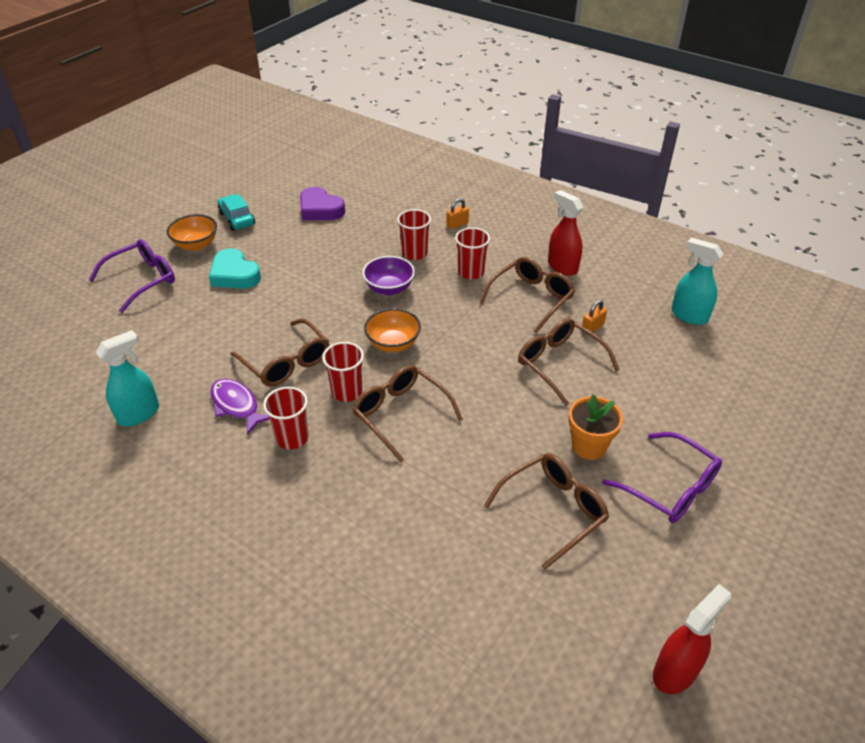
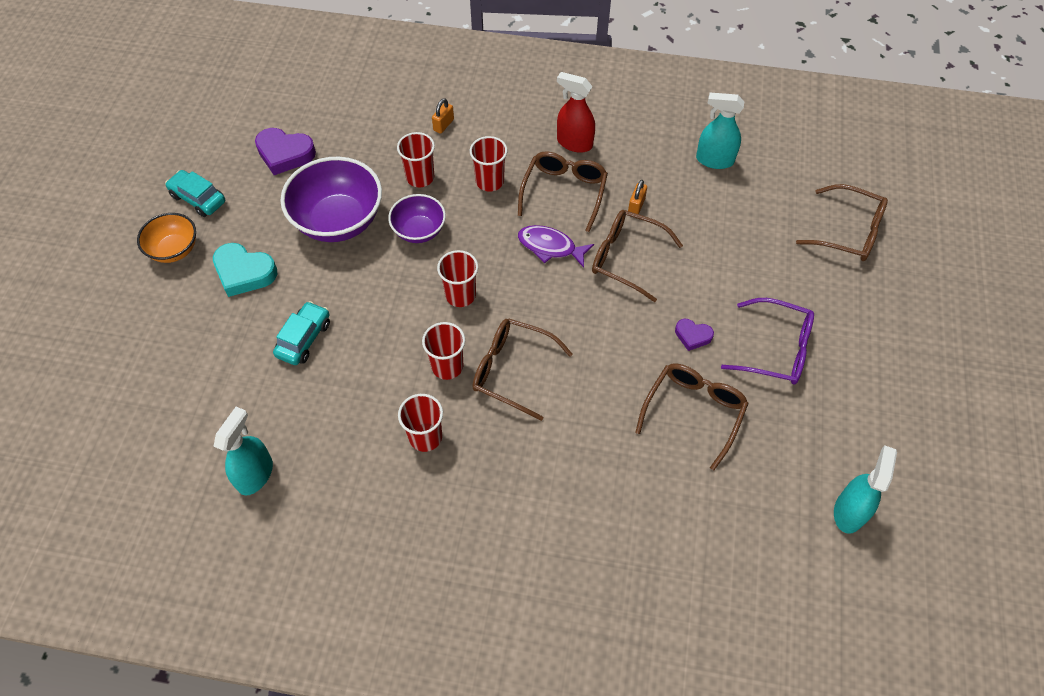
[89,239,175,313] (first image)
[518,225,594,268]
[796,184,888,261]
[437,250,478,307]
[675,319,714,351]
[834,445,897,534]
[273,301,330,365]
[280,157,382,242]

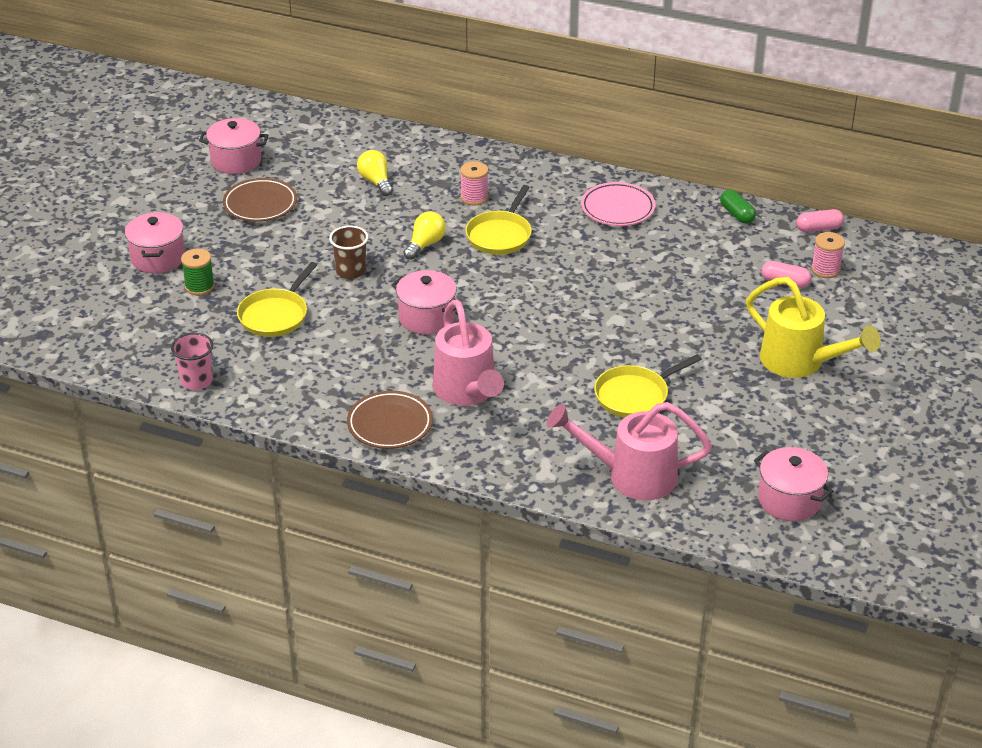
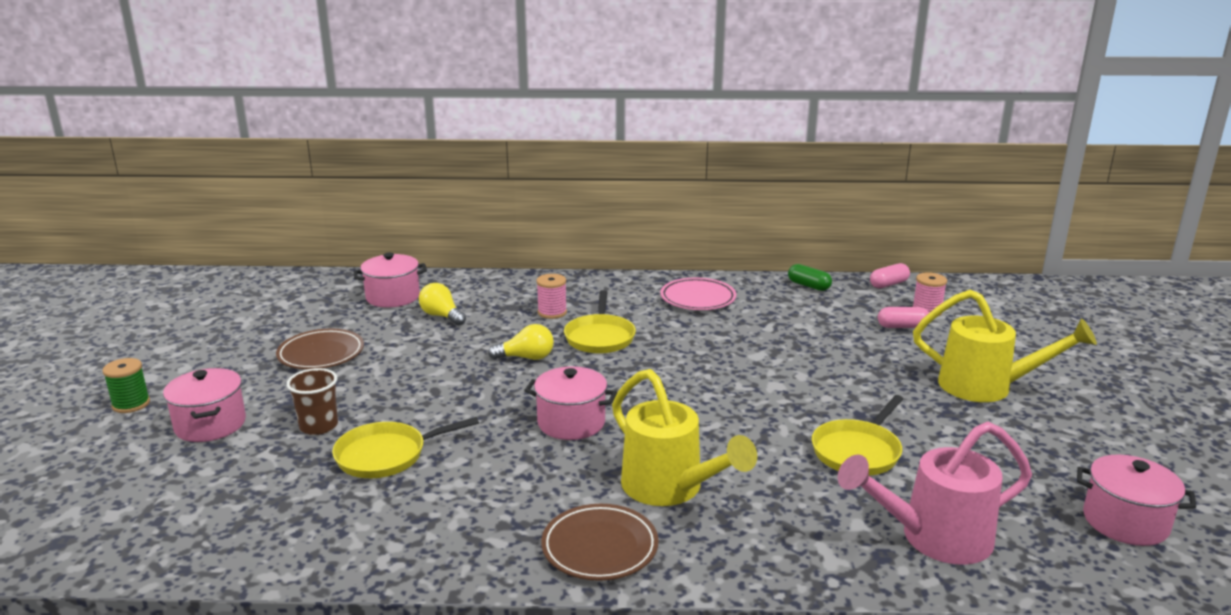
[171,333,213,390] (first image)
[103,358,150,413]
[354,253,427,308]
[332,417,479,478]
[286,368,338,435]
[488,324,554,360]
[612,369,757,506]

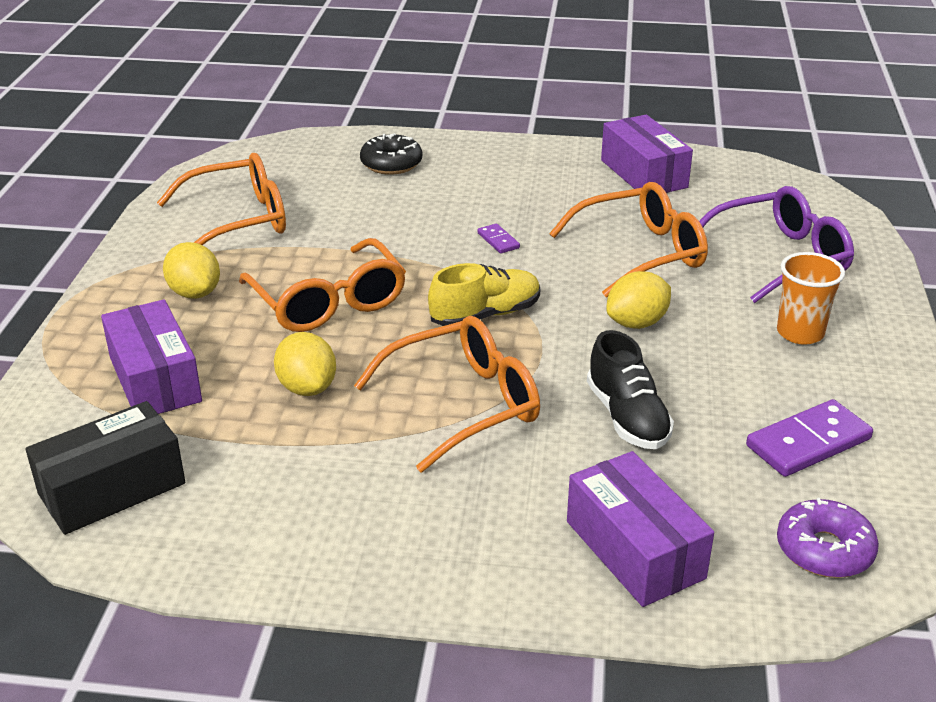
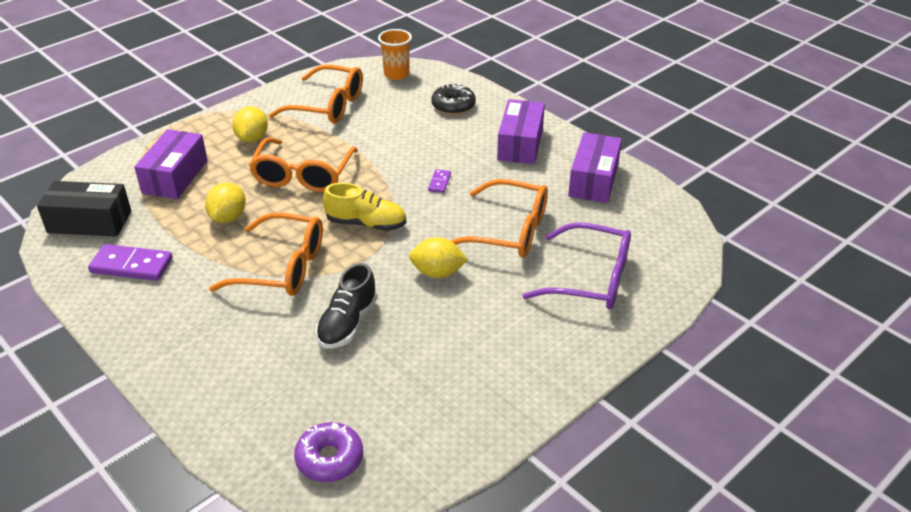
[497,99,545,164]
[88,244,173,281]
[378,29,412,80]

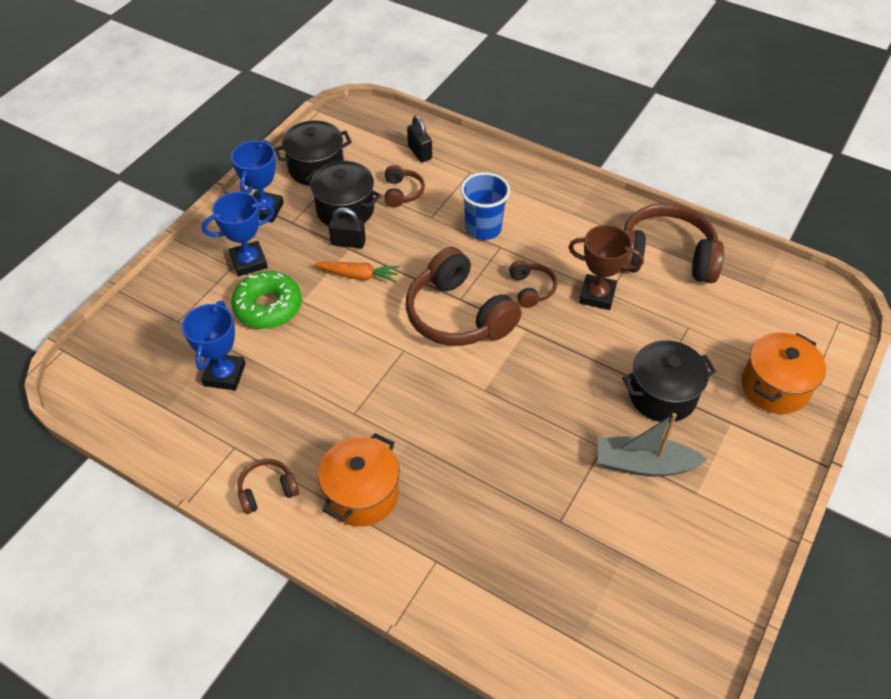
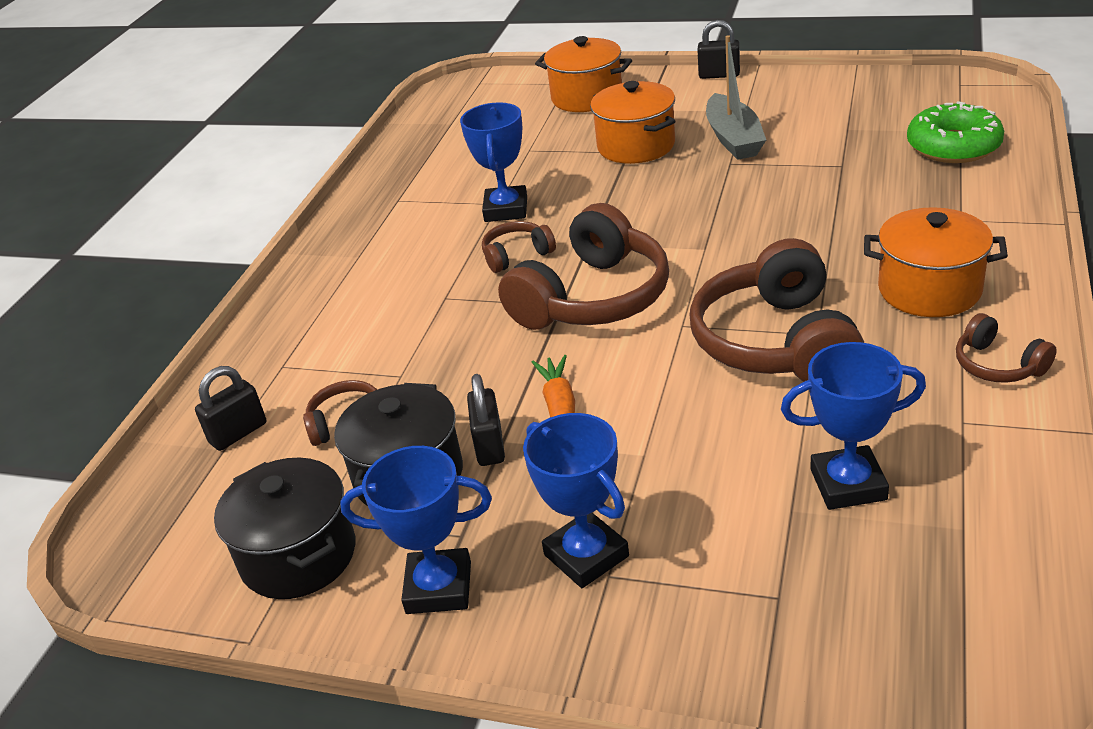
[907,101,1004,163]
[460,172,510,240] (first image)
[460,102,527,222]
[689,238,864,382]
[590,81,675,164]
[698,20,740,79]

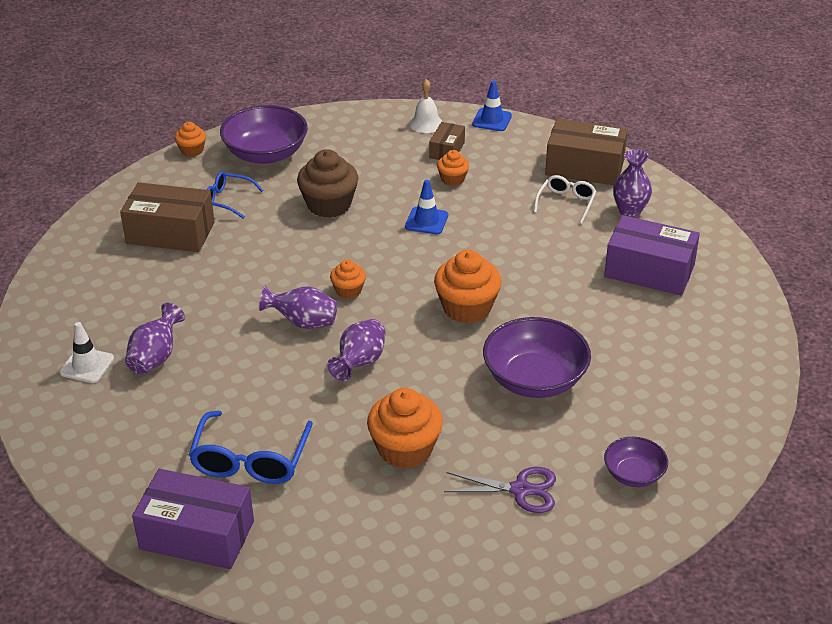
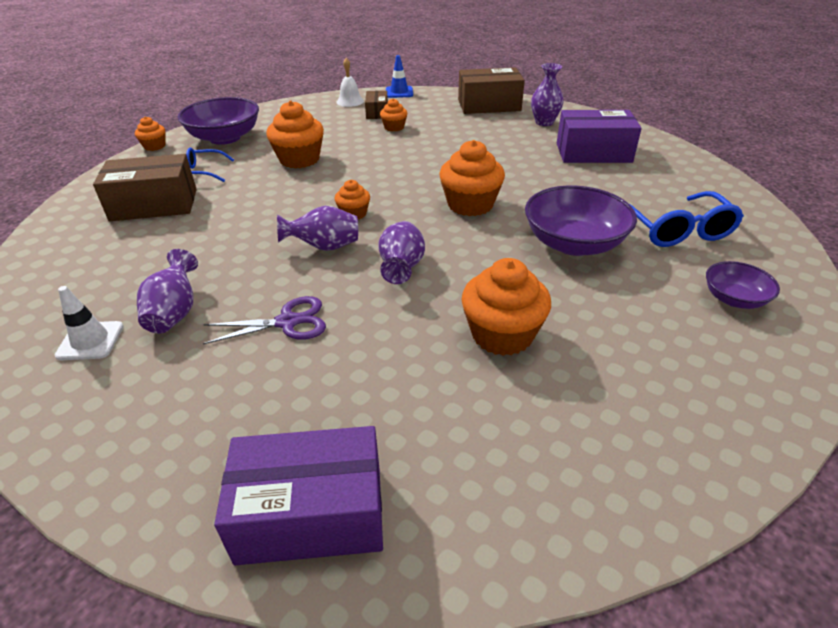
[628,191,744,247]
[266,101,324,168]
[405,180,448,234] (first image)
[203,296,326,345]
[534,175,596,224] (first image)

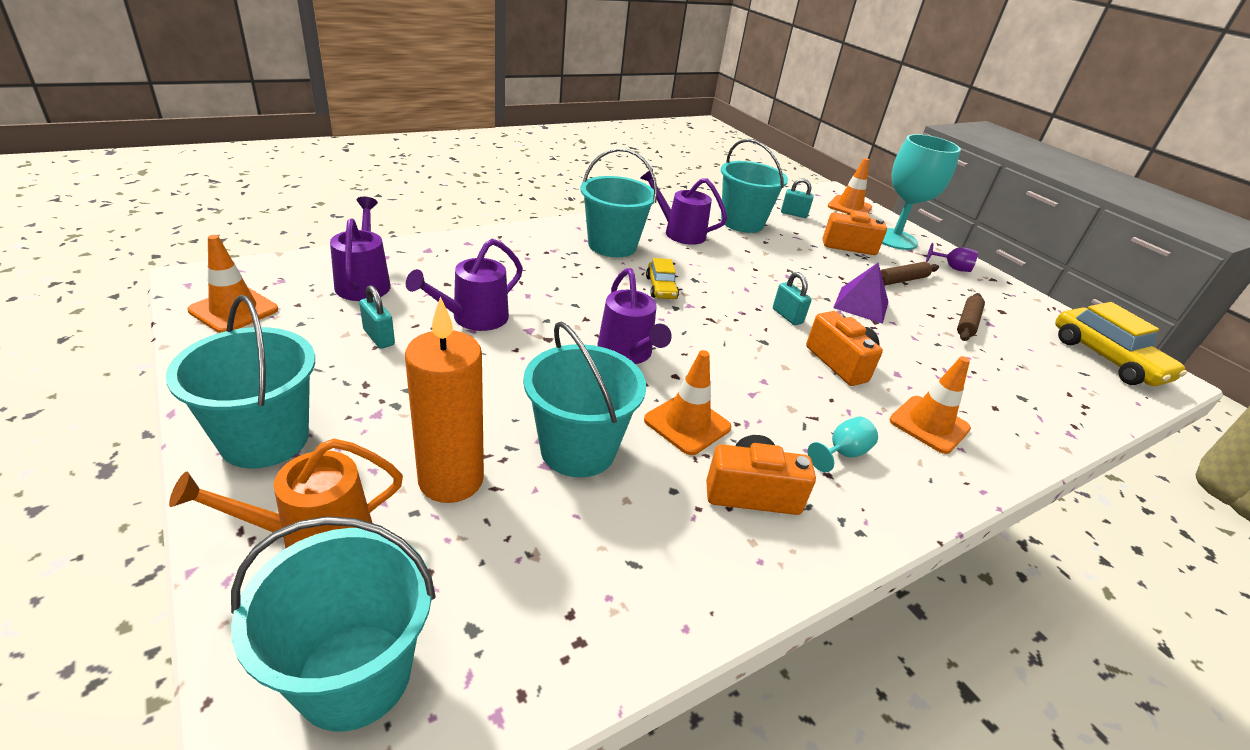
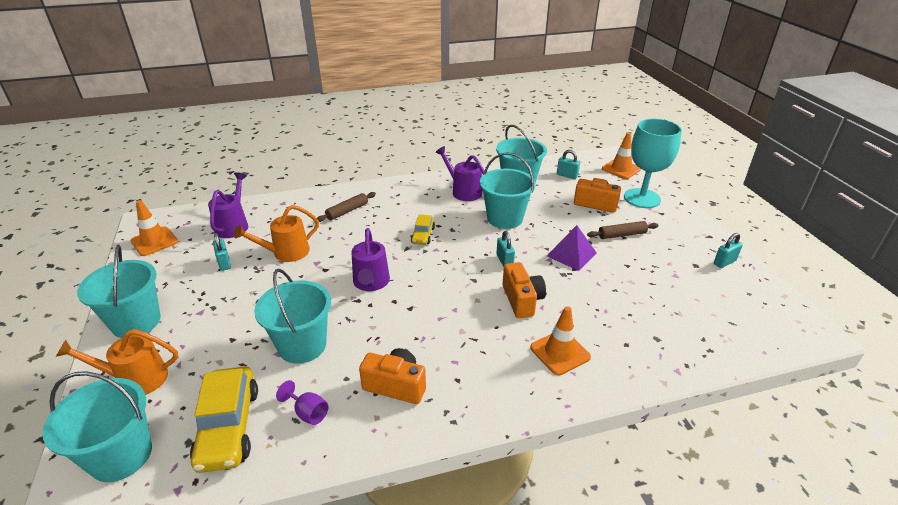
[405,296,484,503] (first image)
[234,205,319,262]
[480,152,536,229]
[644,350,732,455] (first image)
[808,417,878,472] (first image)
[276,380,329,425]
[317,192,376,222]
[190,366,258,473]
[714,233,743,268]

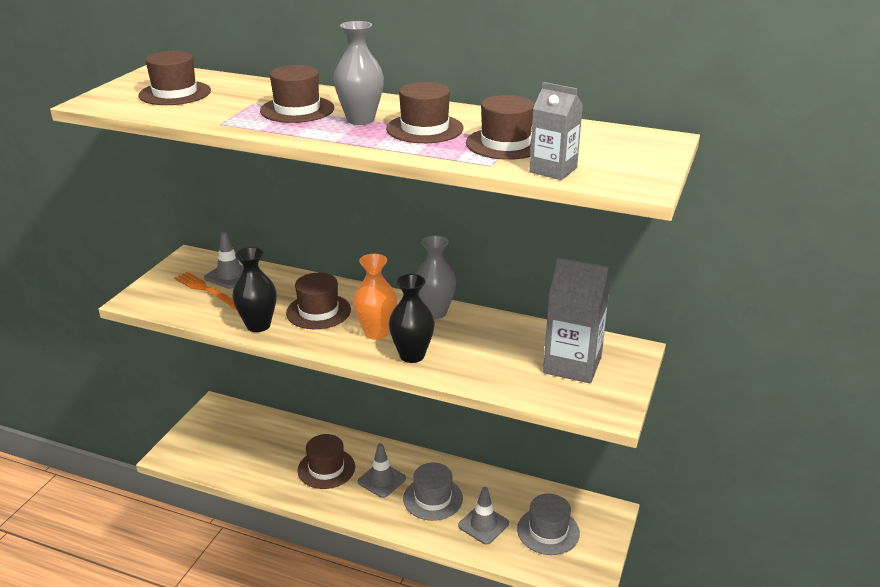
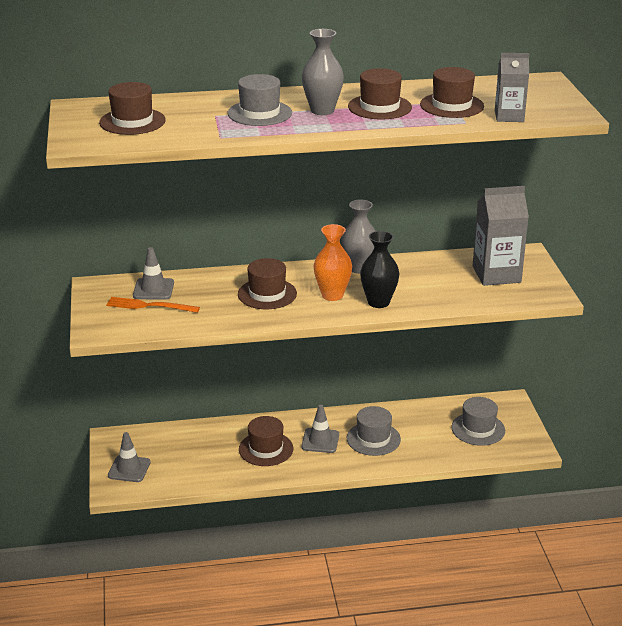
[232,247,277,332] (first image)
[228,74,292,126]
[108,432,151,482]

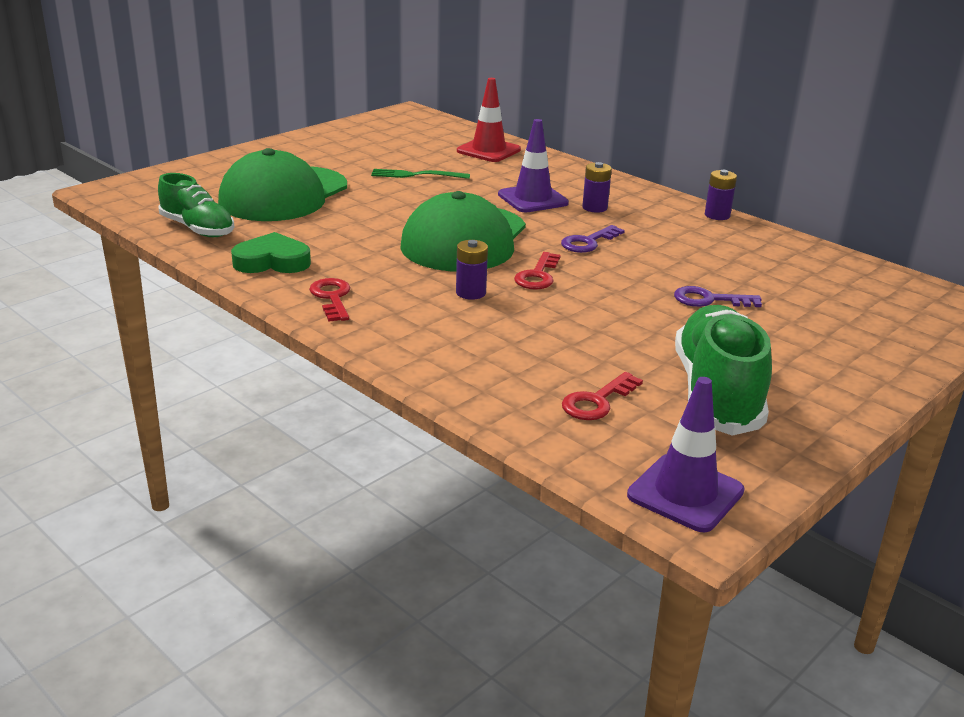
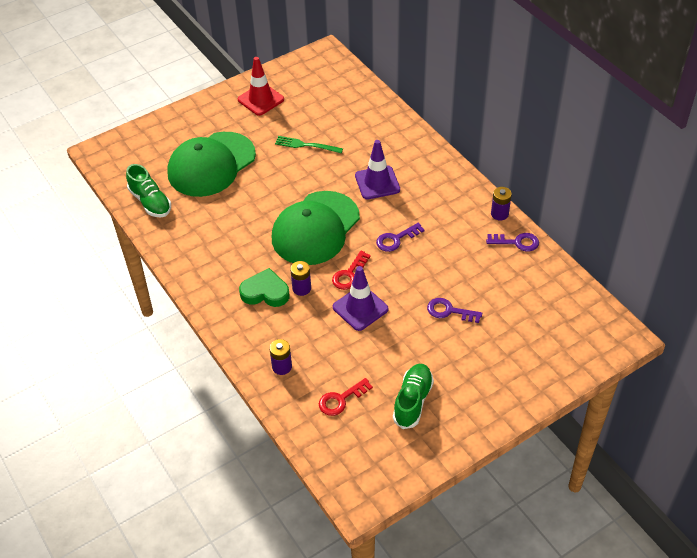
[239,268,290,307]
[309,278,350,322] (first image)
[238,57,284,116]
[269,339,292,375]
[333,266,389,331]
[393,364,434,429]
[486,233,539,252]

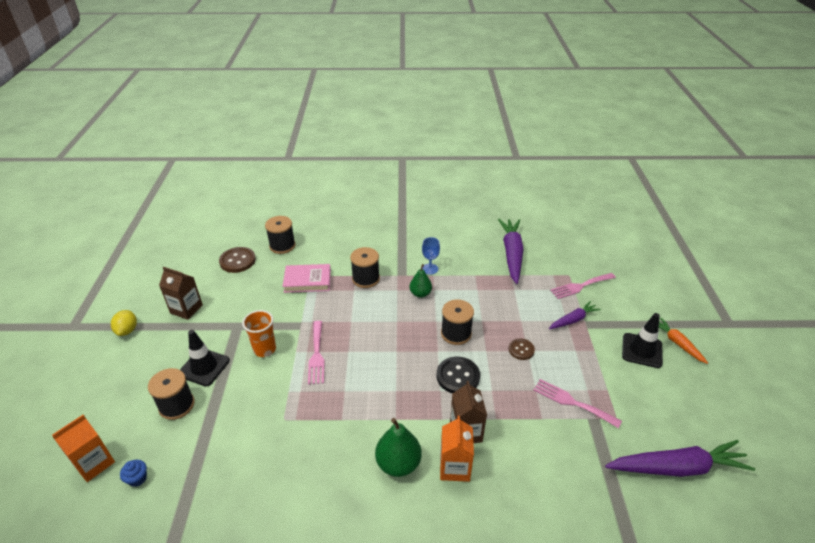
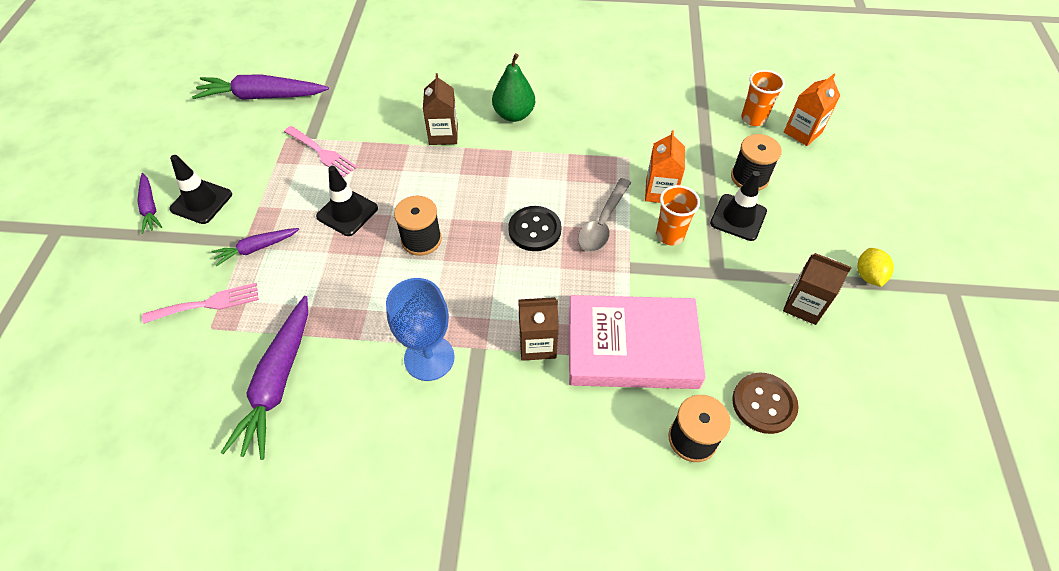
[741,70,785,126]
[569,295,706,389]
[578,178,631,252]
[518,297,559,361]
[410,264,432,298] (first image)
[386,278,455,381]
[508,206,562,251]
[645,130,685,203]
[316,166,378,236]
[137,173,162,234]

